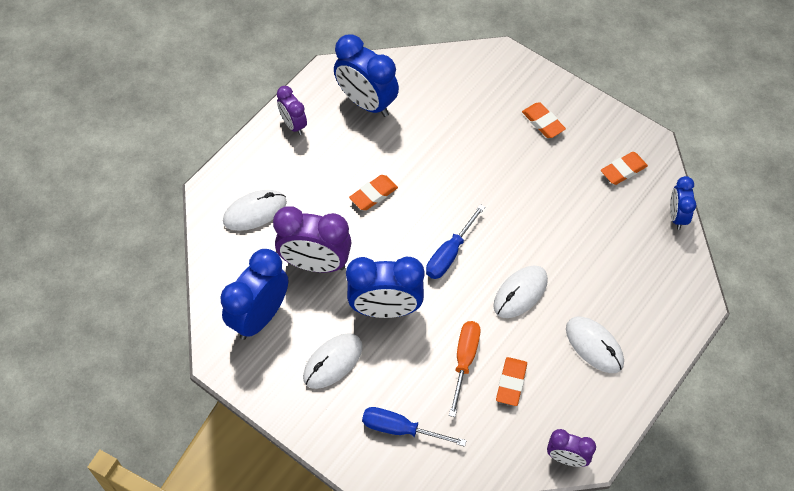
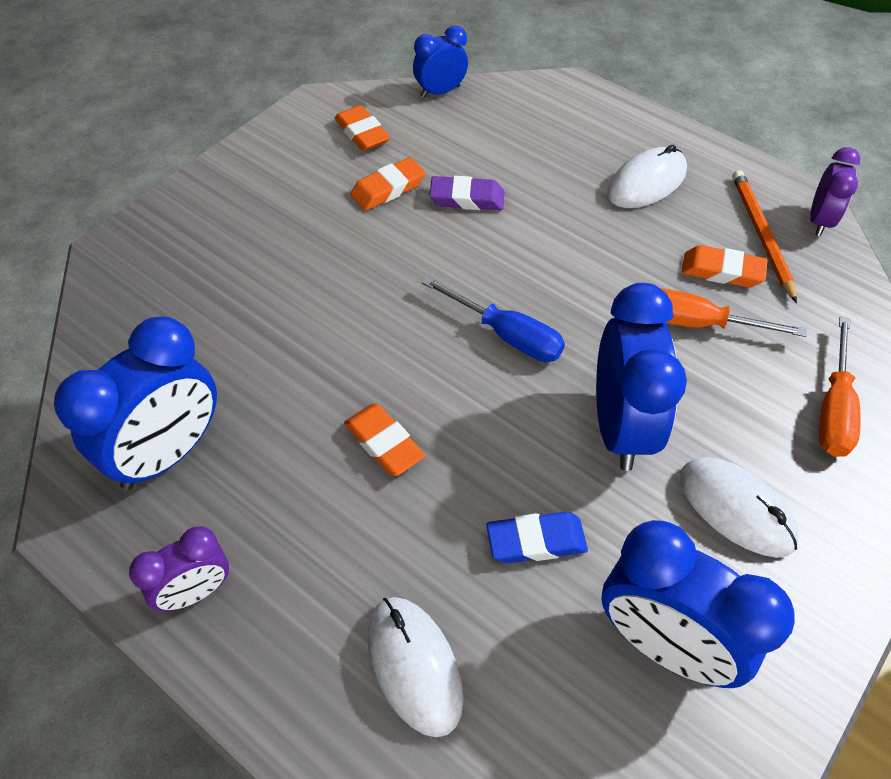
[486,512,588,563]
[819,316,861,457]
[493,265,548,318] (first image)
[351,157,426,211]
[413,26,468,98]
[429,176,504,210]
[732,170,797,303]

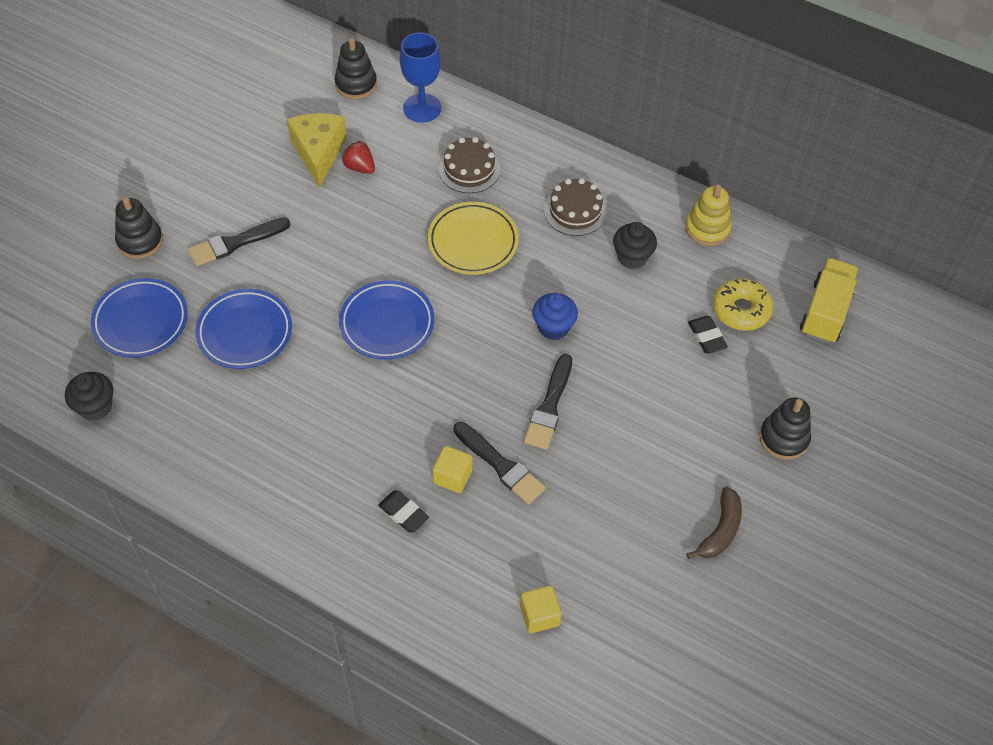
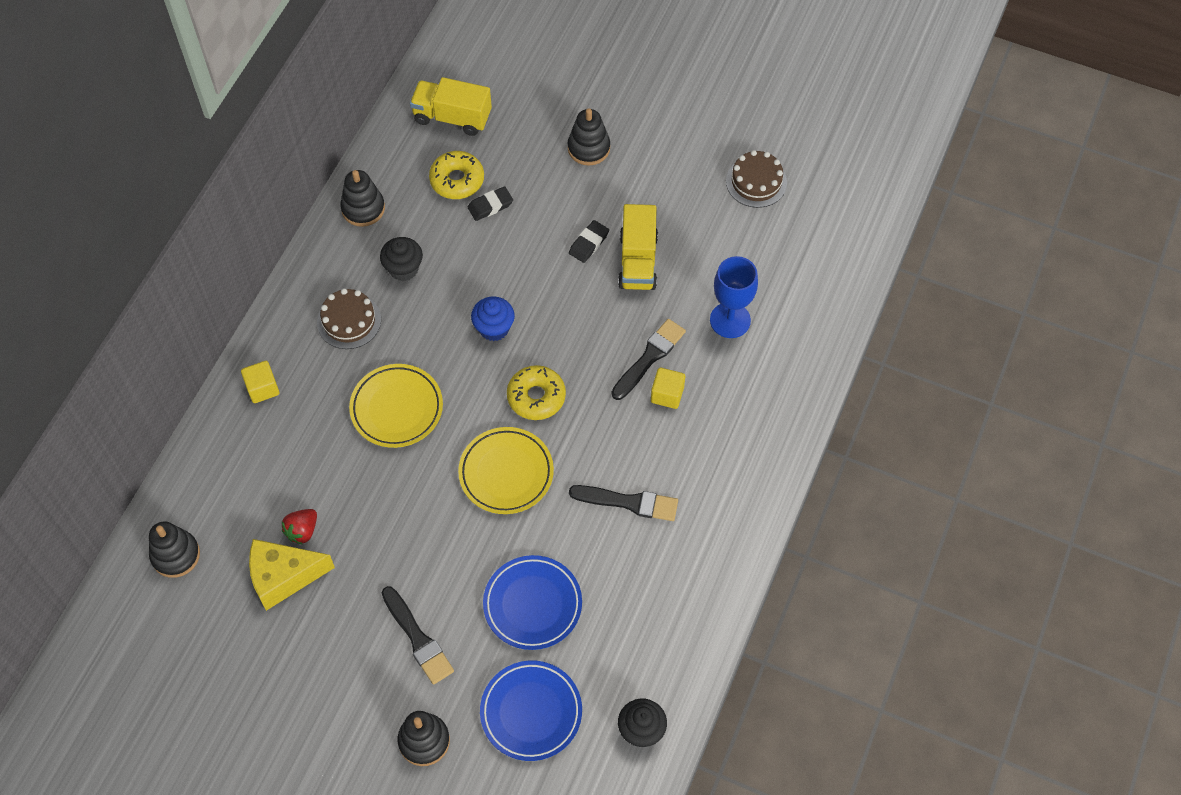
[458,427,554,514]
[569,220,609,263]
[710,256,758,338]
[726,150,787,208]
[241,361,279,403]
[569,485,678,521]
[340,170,385,227]
[686,487,742,559] (first image)
[507,365,566,420]
[618,204,658,290]

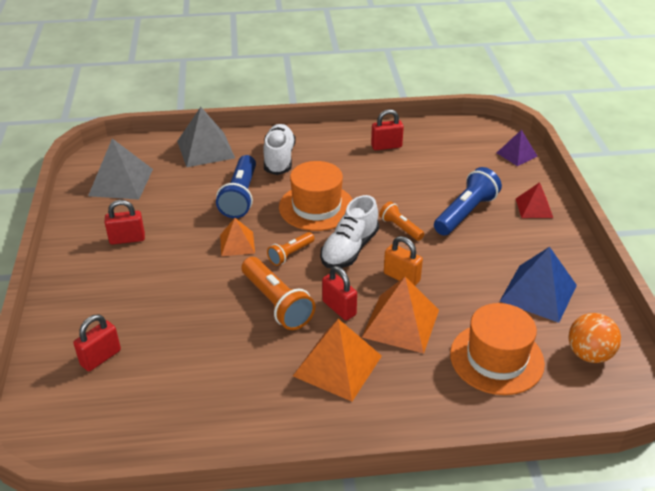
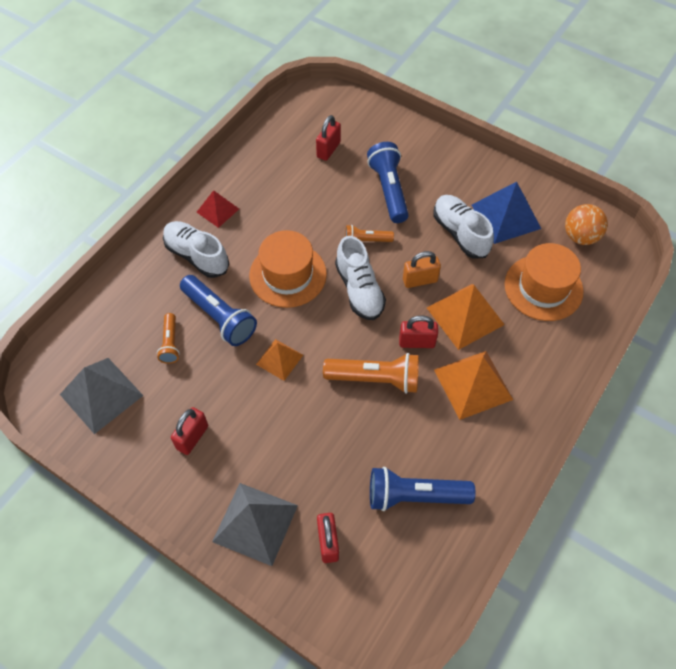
[212,483,298,566]
[157,313,180,364]
[316,115,341,161]
[497,130,538,166] (first image)
[197,190,239,228]
[370,467,476,511]
[434,195,494,259]

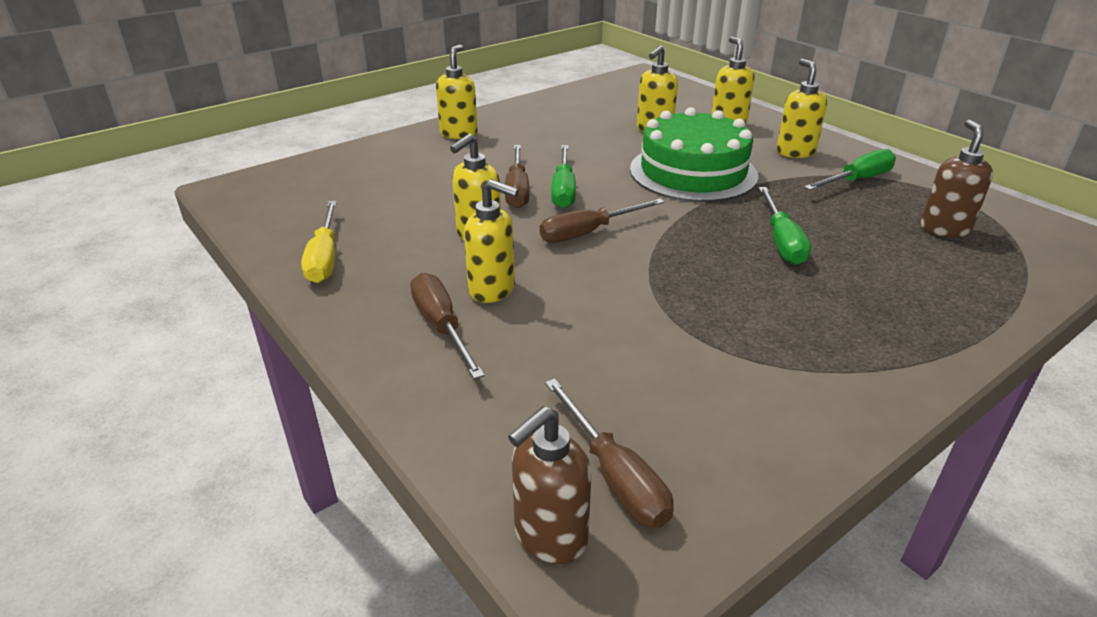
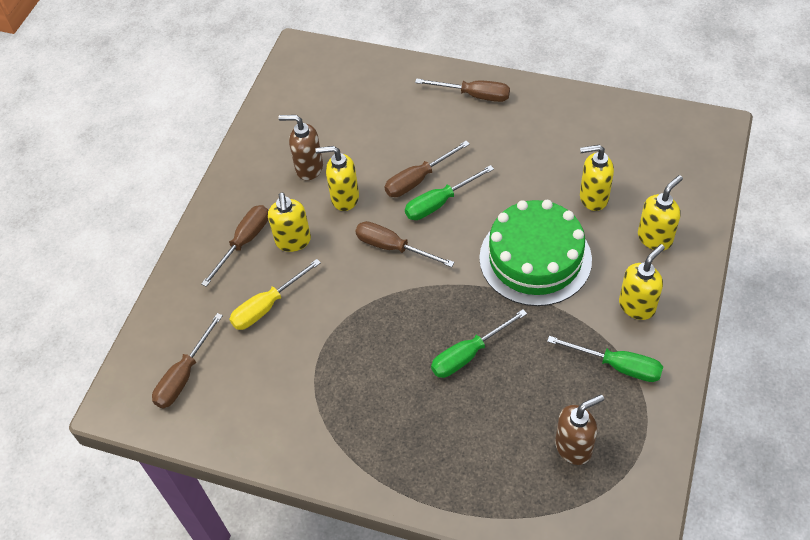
[229,259,321,330]
[415,78,510,102]
[278,115,323,180]

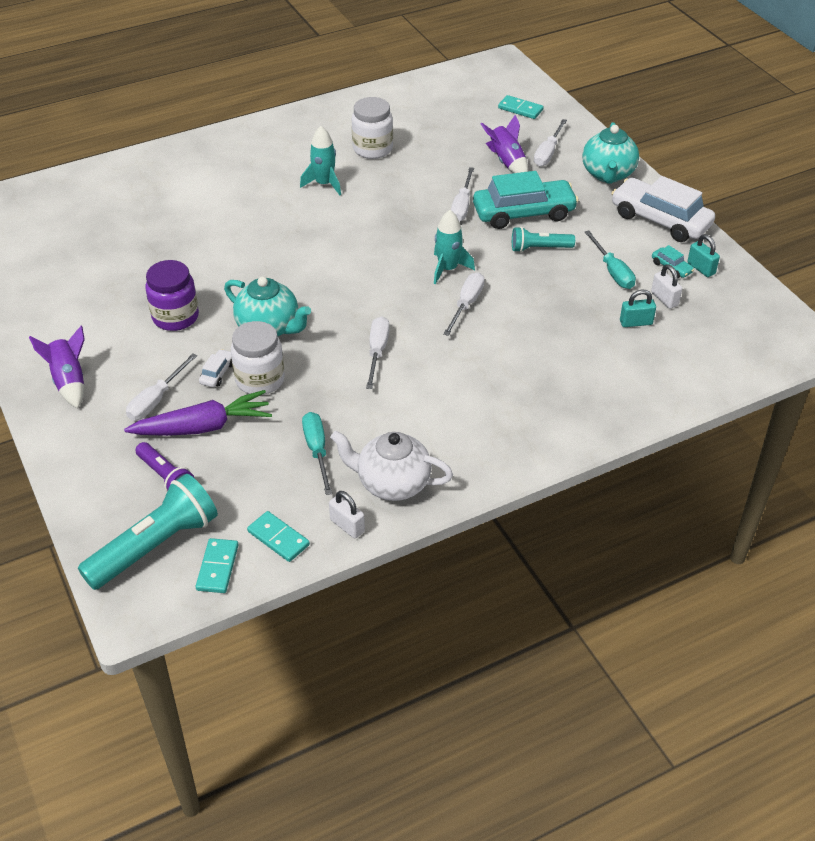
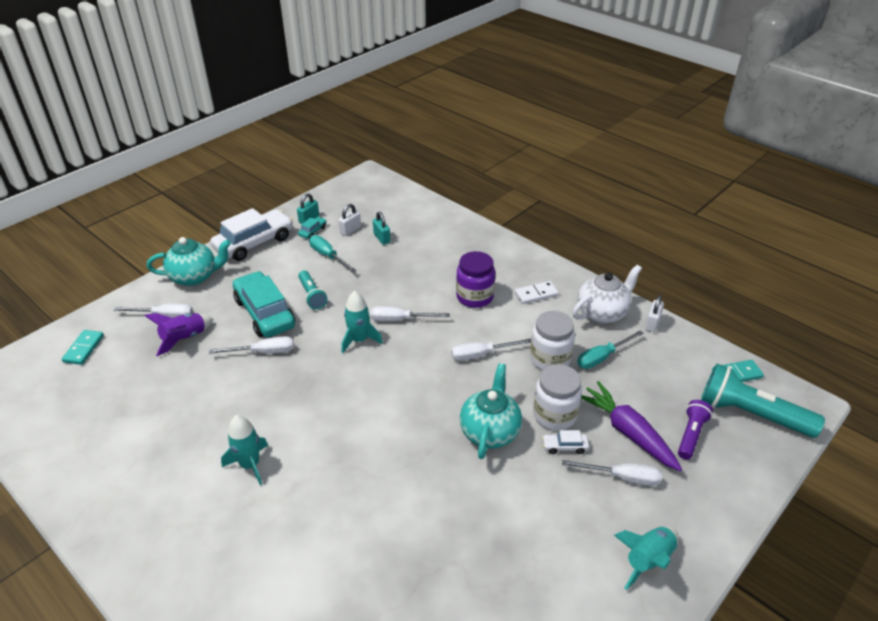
[614,527,679,590]
[456,251,495,308]
[247,511,310,562] (first image)
[572,265,642,323]
[530,311,575,370]
[309,235,357,272]
[210,208,293,261]
[515,281,559,304]

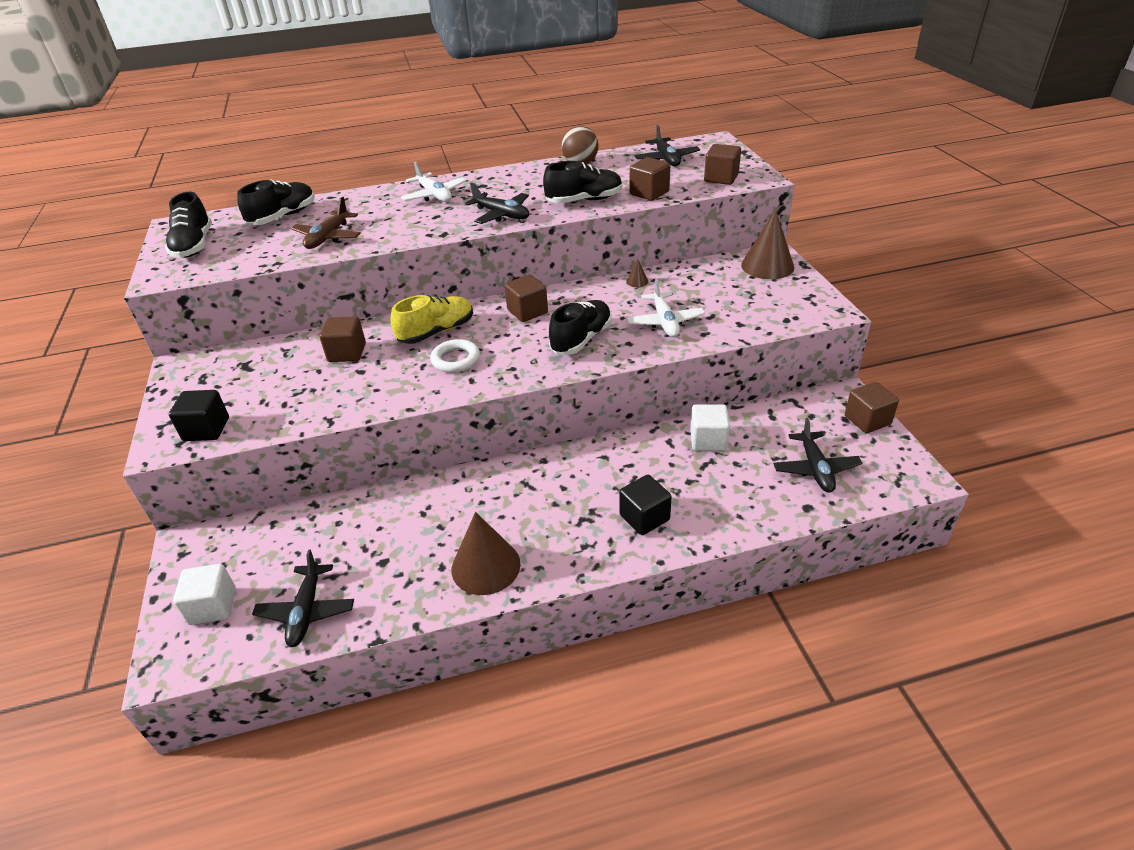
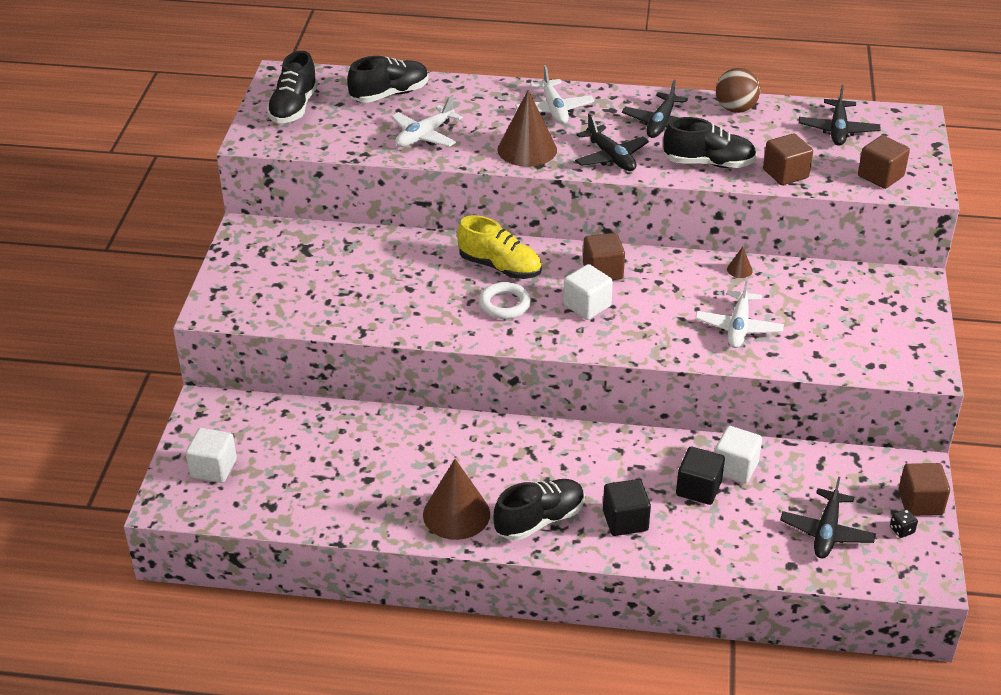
[676,447,725,505]
[622,80,688,138]
[391,95,463,147]
[319,316,366,362] (first image)
[457,215,542,279]
[493,479,585,541]
[498,90,557,167]
[563,264,613,320]
[890,509,918,538]

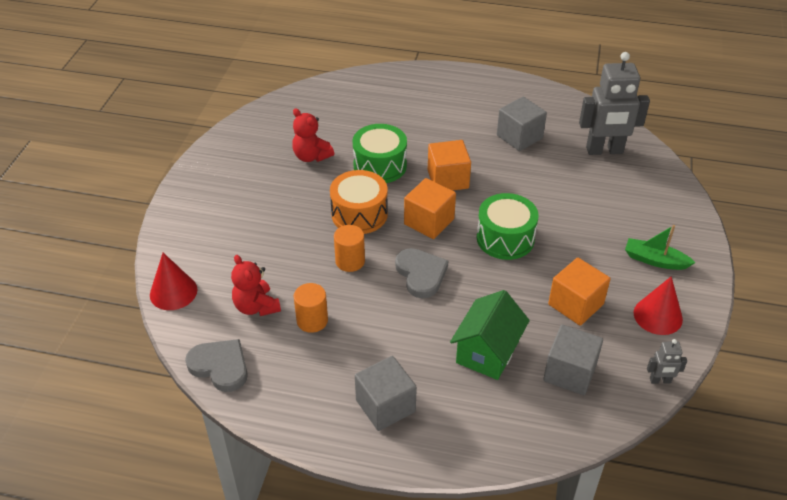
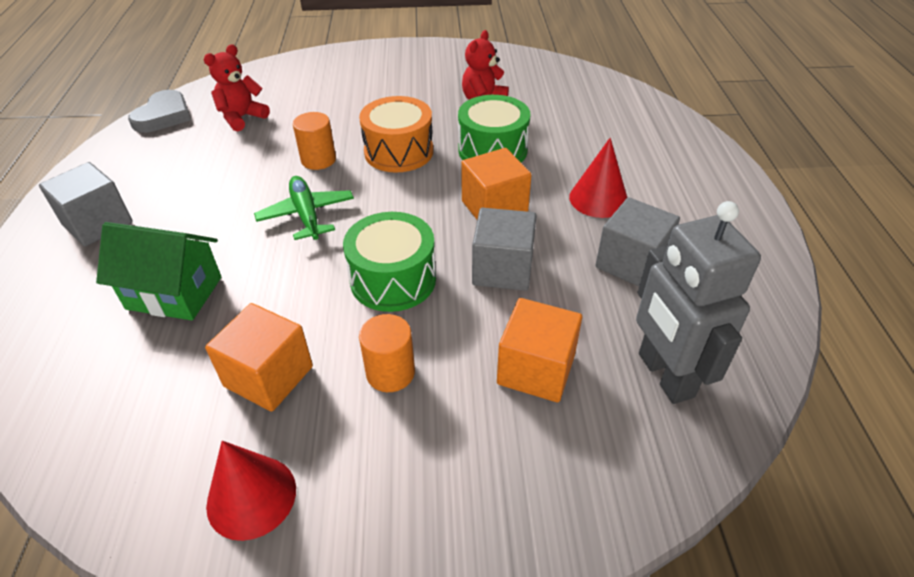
[569,138,627,218]
[359,314,415,392]
[254,176,354,240]
[497,298,582,402]
[472,208,537,291]
[625,225,696,270] (first image)
[647,339,687,384] (first image)

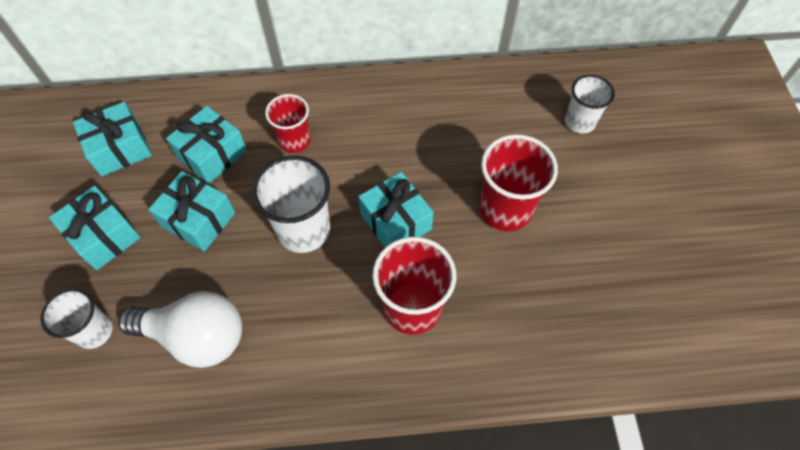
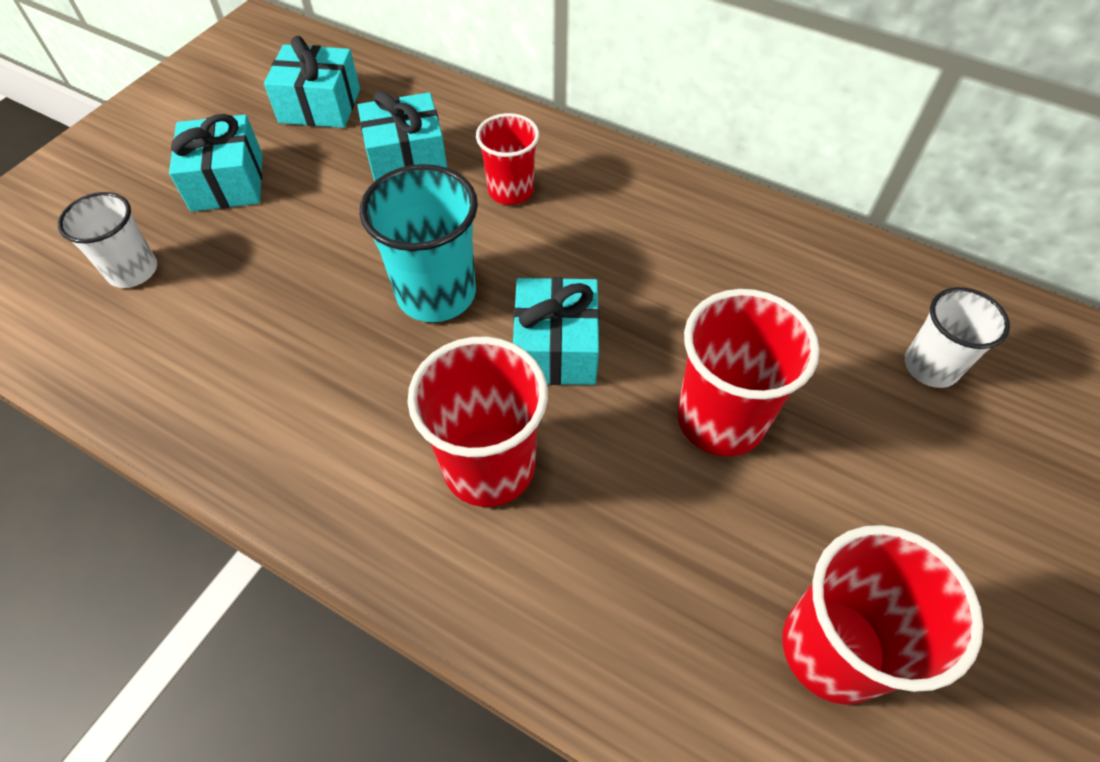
[118,291,242,368] (first image)
[148,171,235,252] (first image)
[360,164,478,322]
[783,525,984,705]

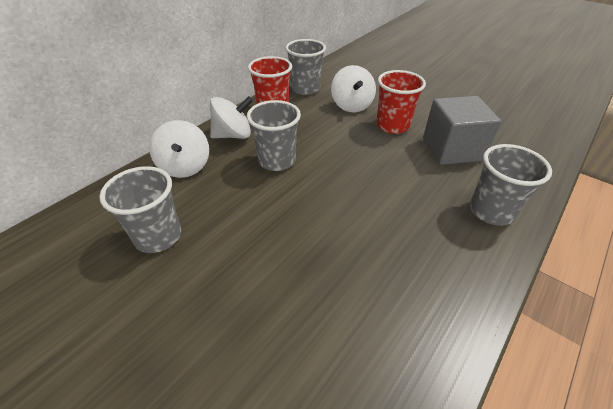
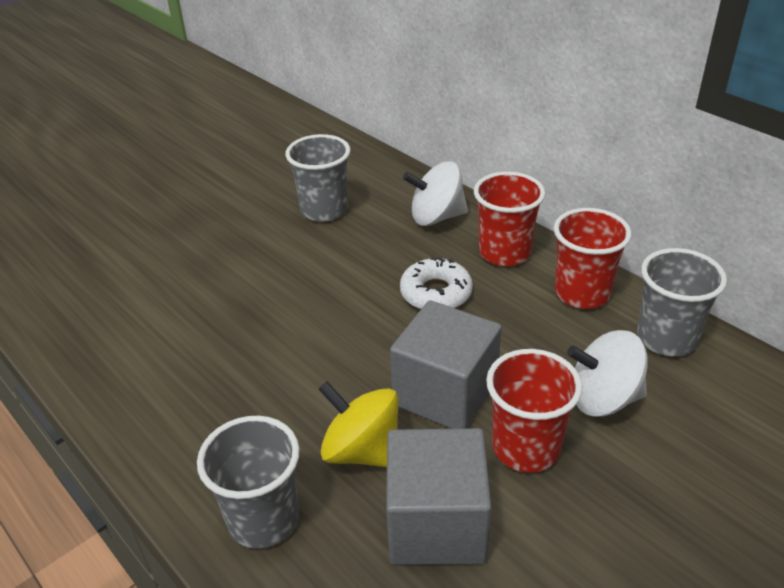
[474,172,545,266]
[400,257,473,309]
[319,382,398,467]
[390,300,502,429]

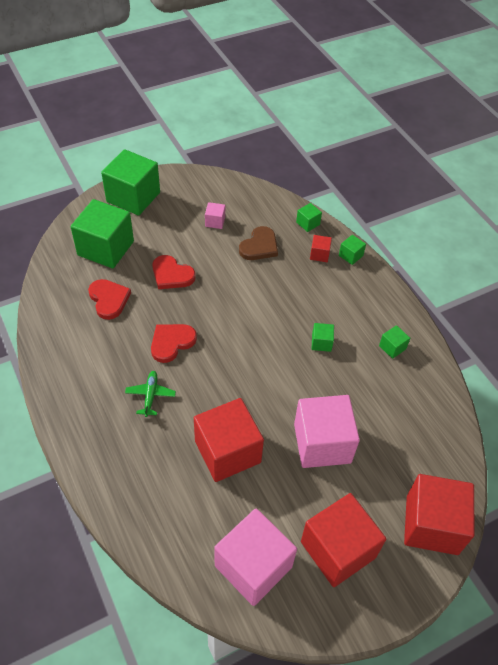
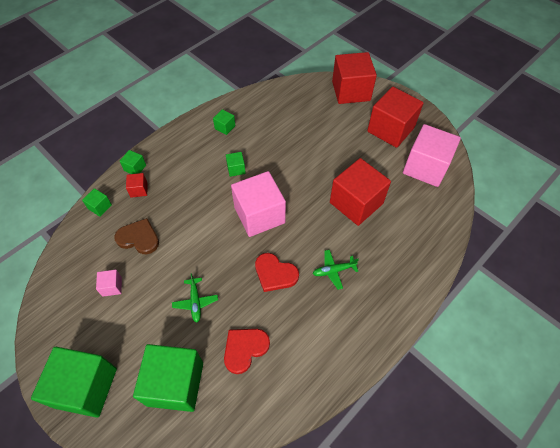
[172,273,218,322]
[231,171,286,237]

